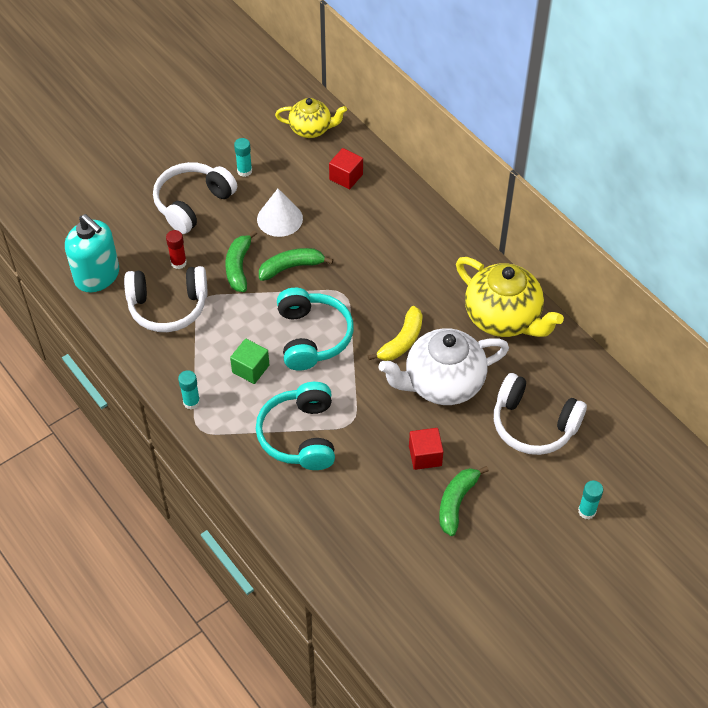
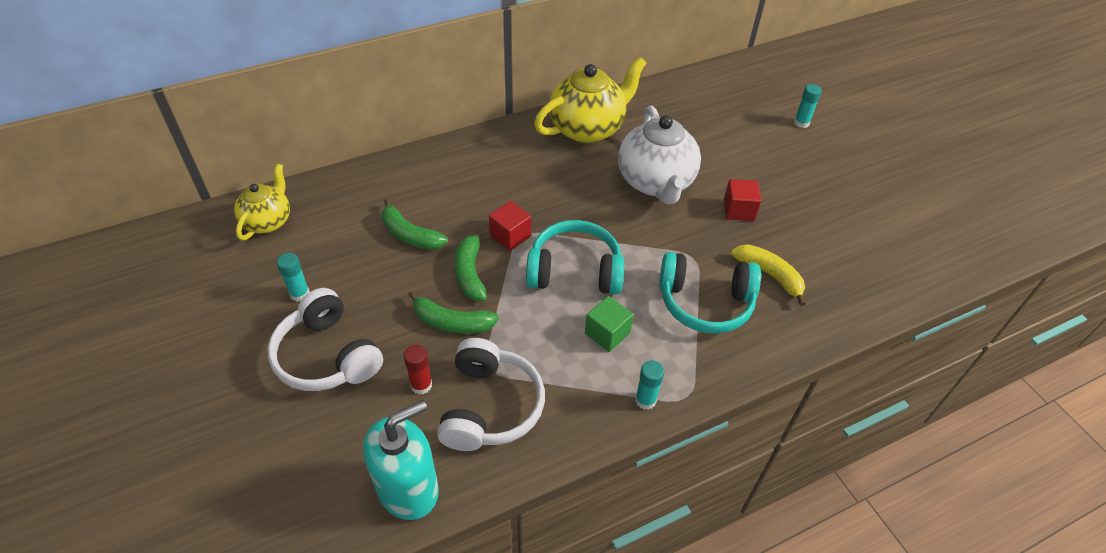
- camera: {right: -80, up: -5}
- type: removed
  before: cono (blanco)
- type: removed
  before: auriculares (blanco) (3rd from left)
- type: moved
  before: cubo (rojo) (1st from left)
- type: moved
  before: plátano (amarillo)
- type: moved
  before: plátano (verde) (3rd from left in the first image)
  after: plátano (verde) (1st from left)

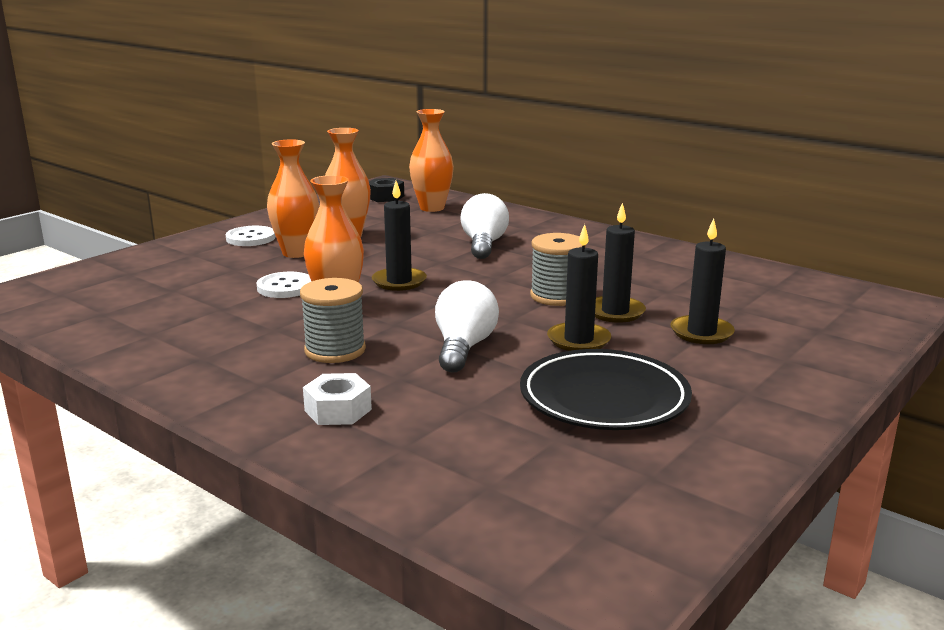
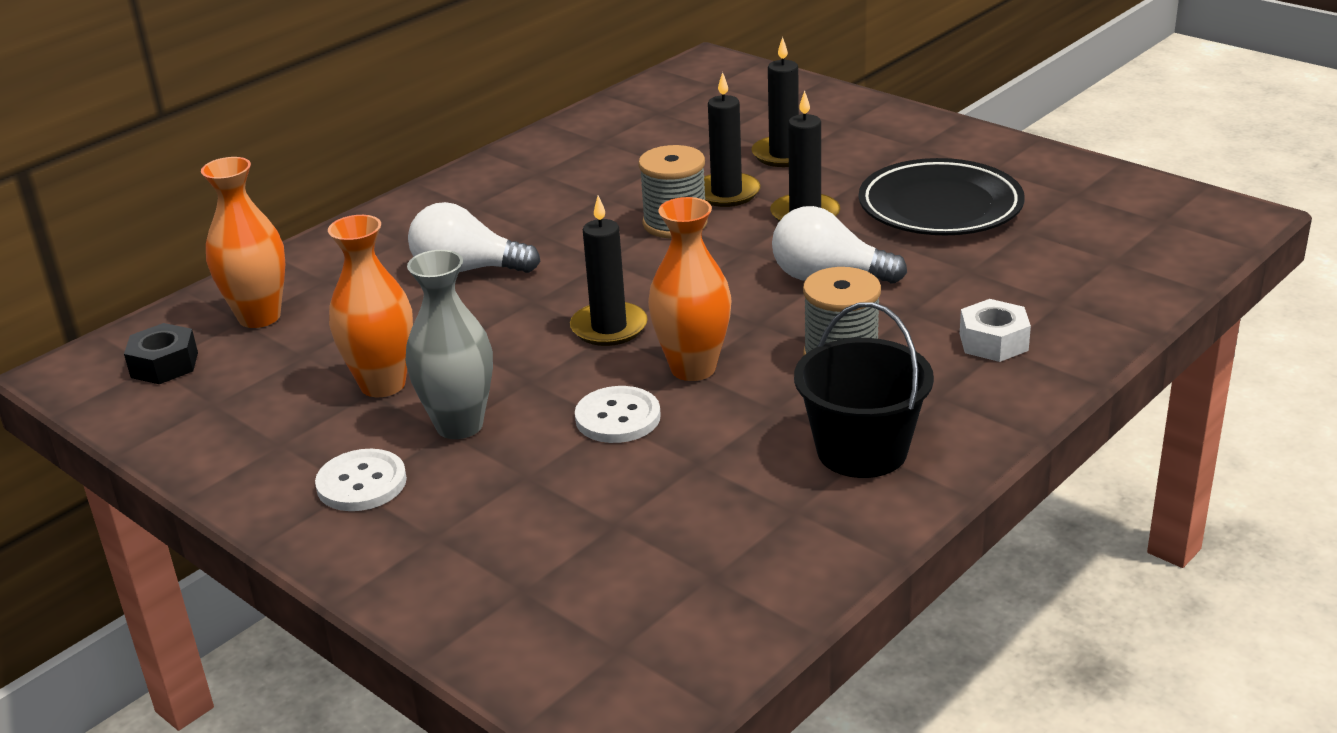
- camera: {right: -85, up: 10}
- type: added
  after: balde (negro)
- type: recoloured
  before: florero (naranja) (1st from left)
  after: florero (gris)

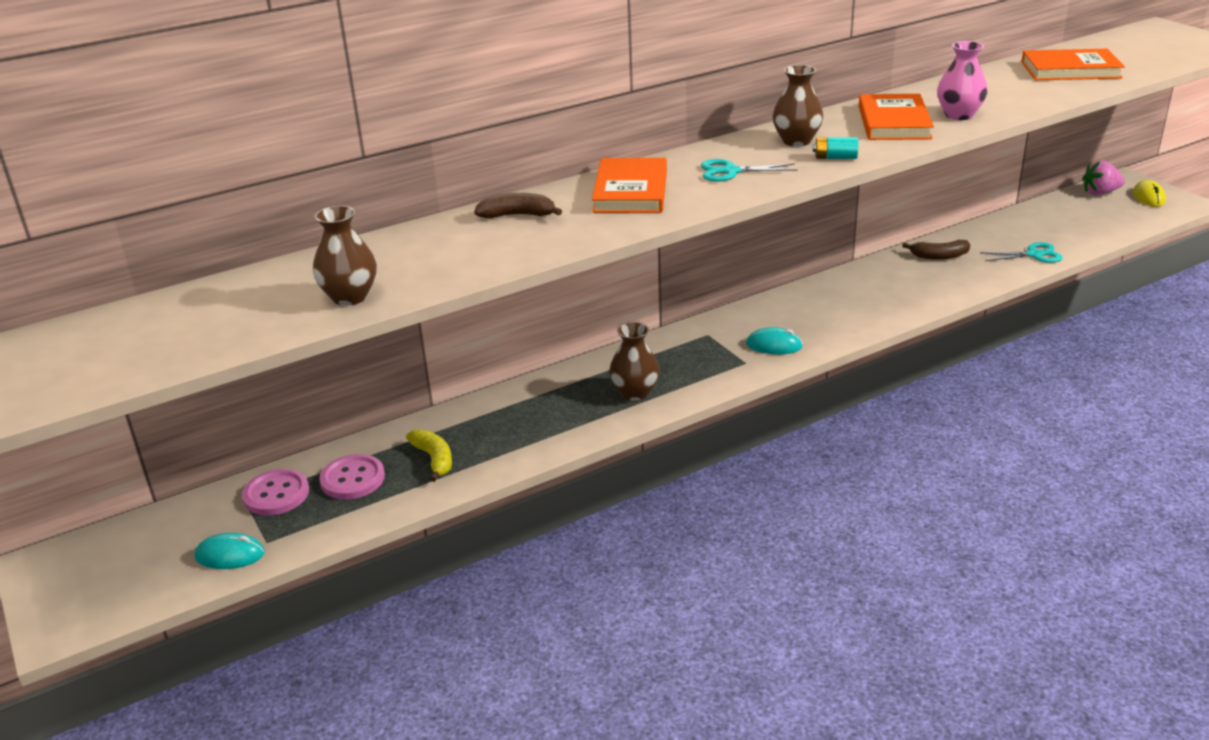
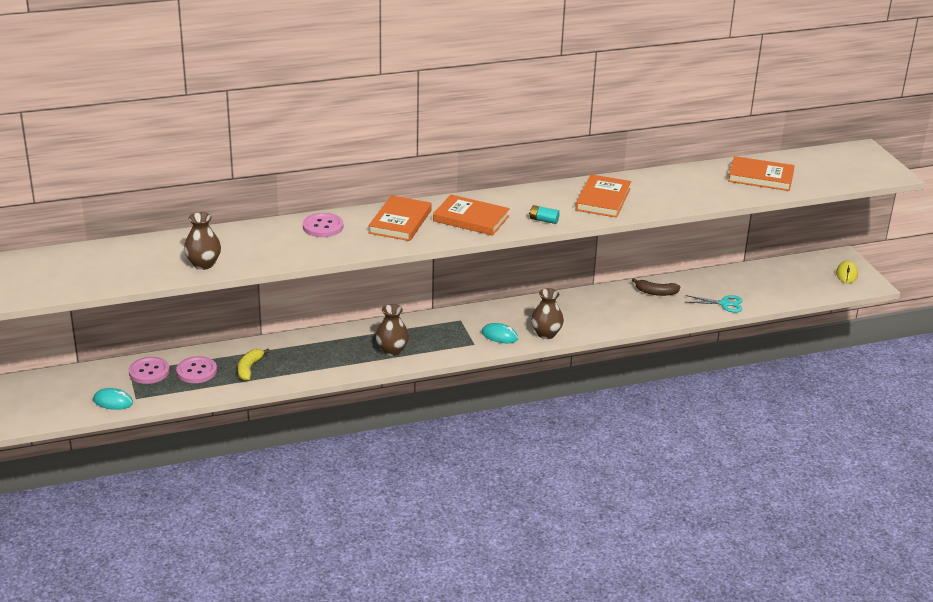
- camera: {right: 10, up: 0}
- type: removed
  before: florero (rosa)
- type: removed
  before: fresa (rosa)
- type: moved
  before: florero (marrón) (3rd from left)
- type: replaced
  before: plátano (marrón) (1st from left)
  after: botón (rosa) (3rd from left)
- type: replaced
  before: tijeras (turquesa) (1st from left)
  after: libro (naranja) (2nd from left)
- type: turned
  before: plátano (amarillo)
  turn: -150

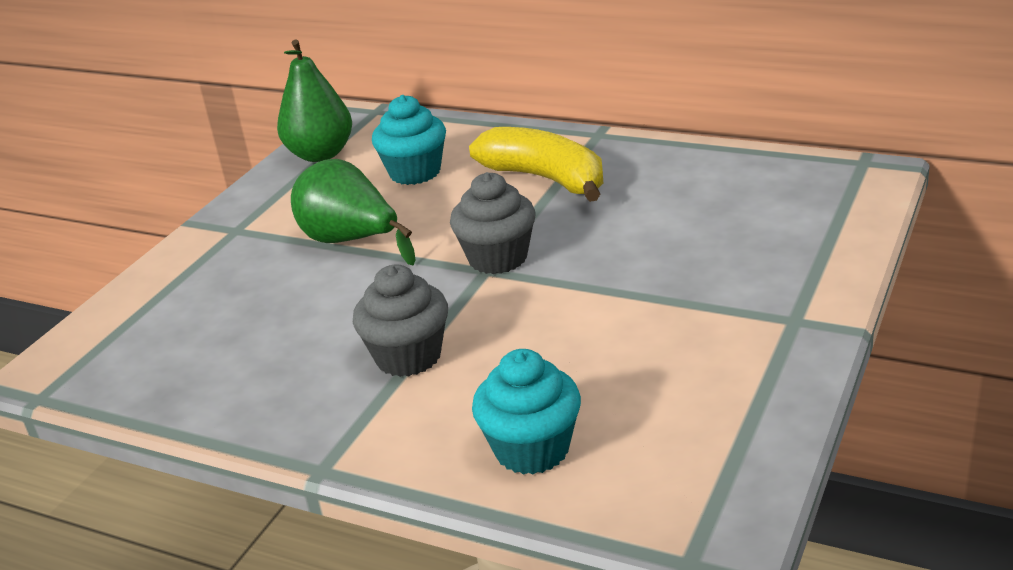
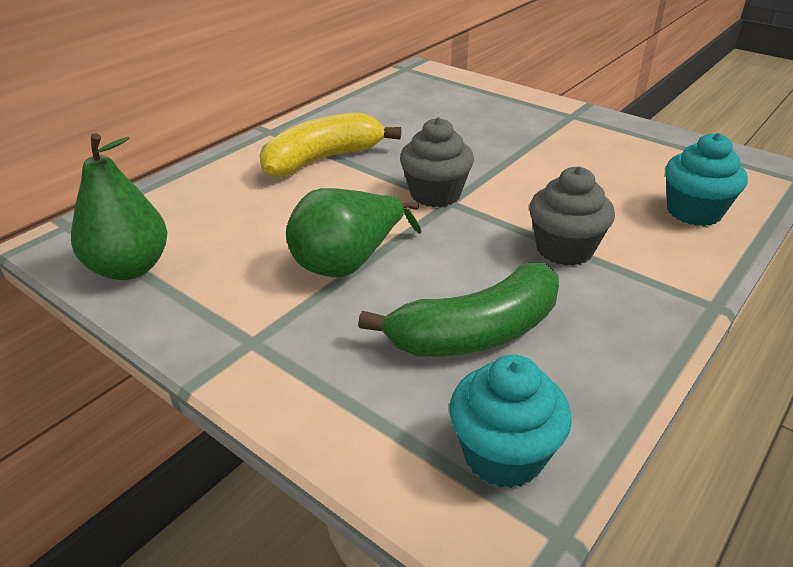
- camera: {right: -80, up: 5}
- type: added
  after: plátano (verde)
- type: moved
  before: magdalena (turquesa) (1st from left)

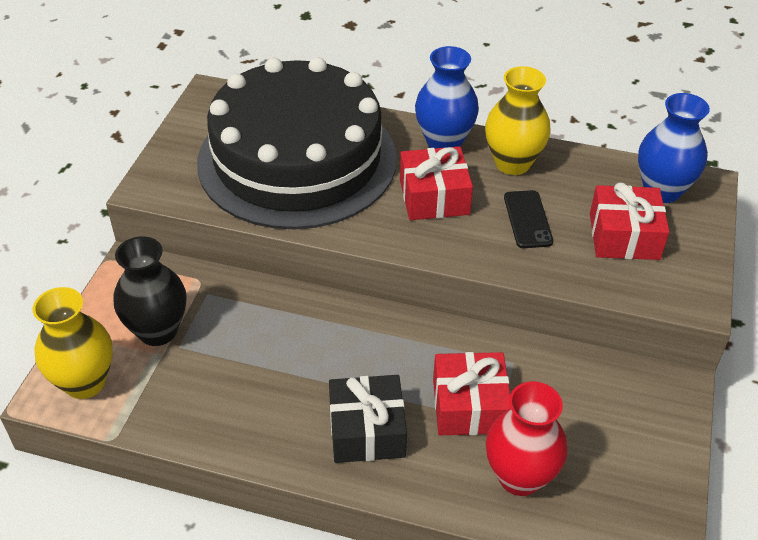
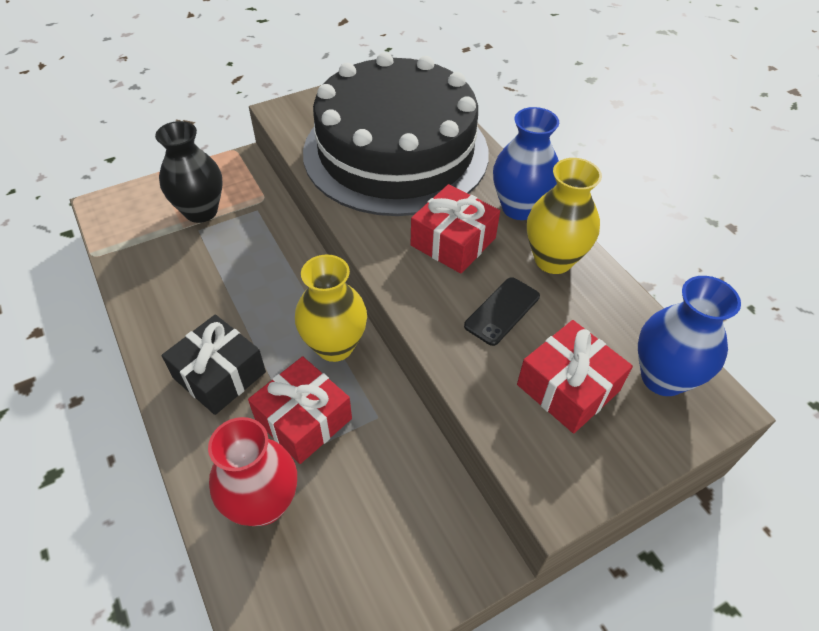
- camera: {right: 45, up: 5}
- type: moved
  before: florero (amarillo) (1st from left)

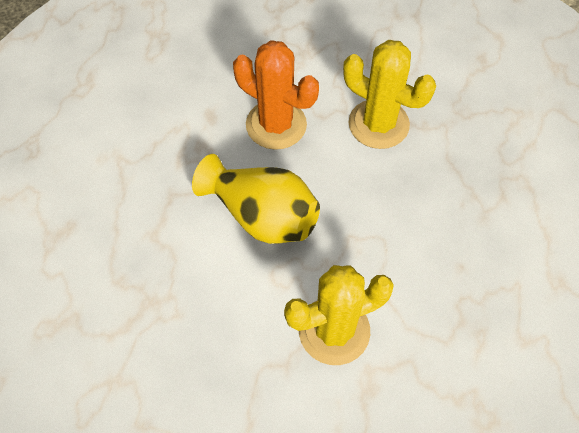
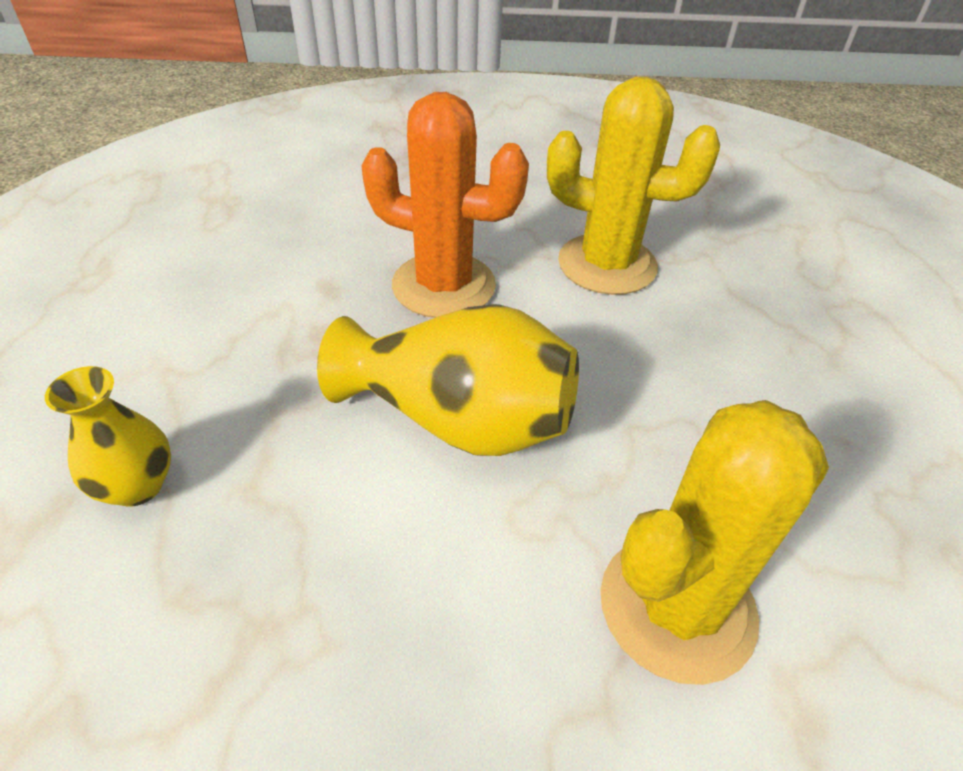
- camera: {right: -15, up: -15}
- type: added
  after: florero (amarillo) (1st from left)

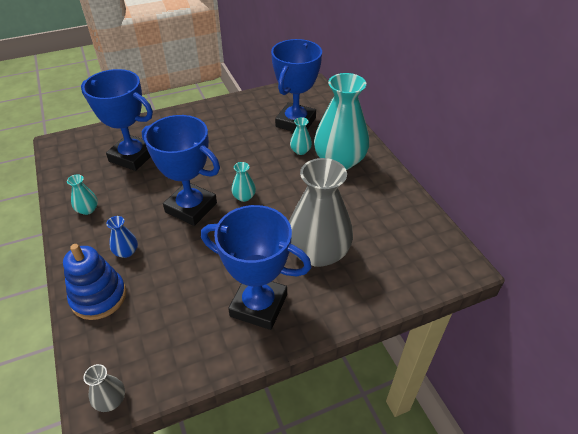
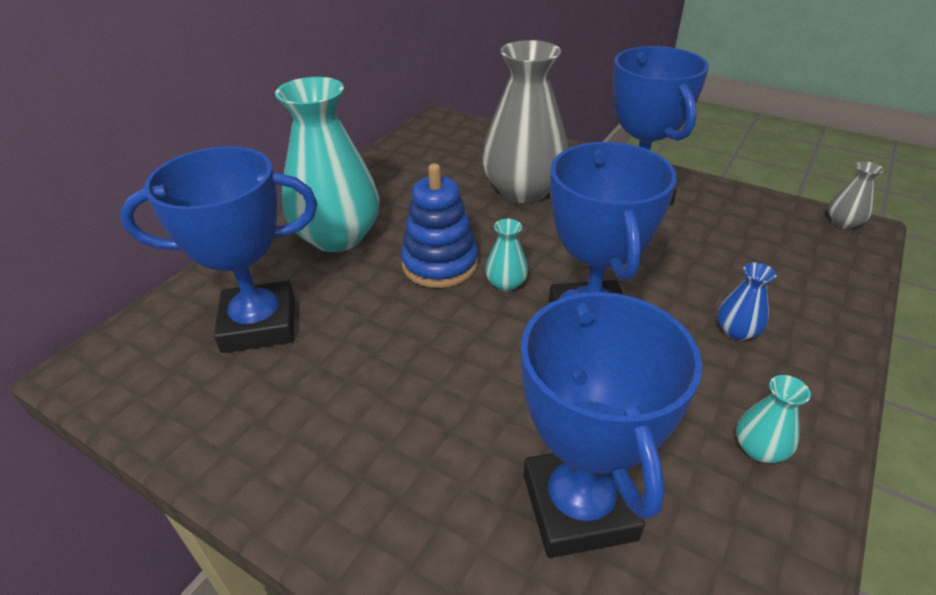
- camera: {right: -125, up: -5}
- type: removed
  before: florero (turquesa) (3rd from left)
- type: moved
  before: juguete apilable (azul)

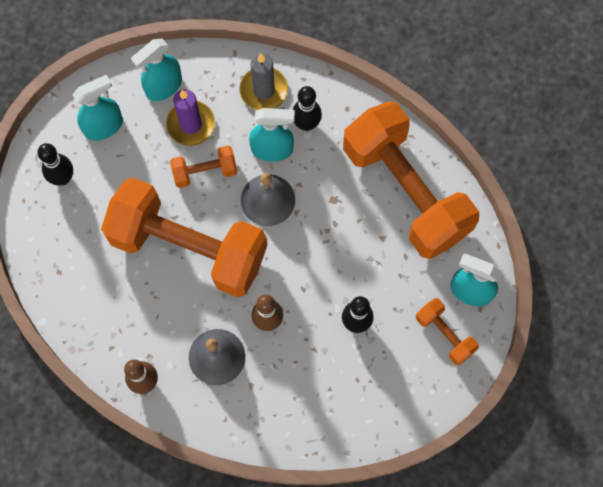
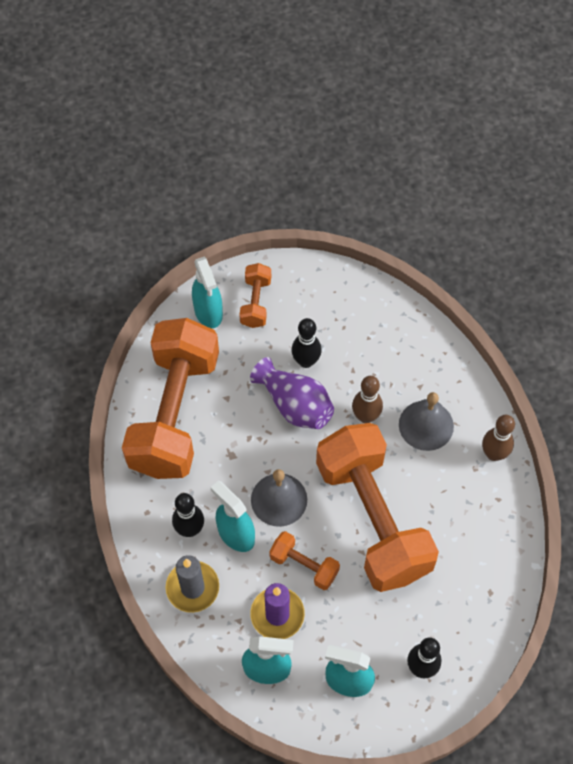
- camera: {right: -135, up: -10}
- type: added
  after: florero (morado)

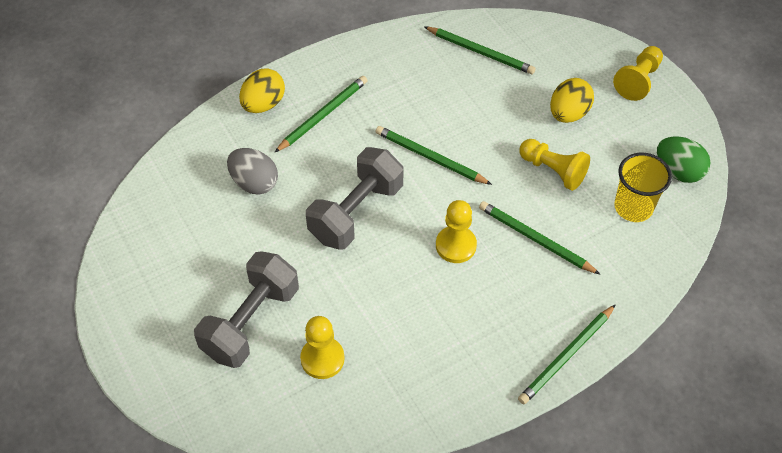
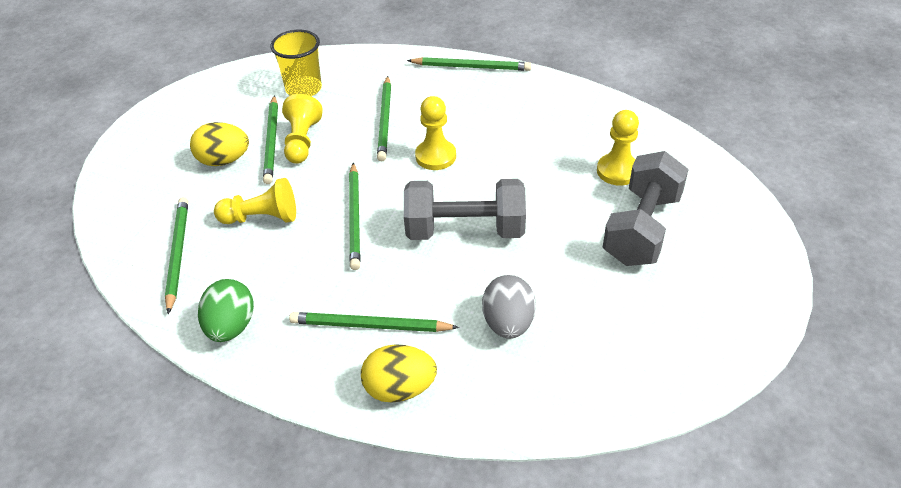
- camera: {right: -125, up: -10}
- type: added
  after: lápiz (verde) (2nd from left)
- type: moved
  before: peón (amarillo) (4th from left in the first image)
  after: peón (amarillo) (1st from left)
- type: moved
  before: huevo (verde)
- type: turned
  before: mancuerna (gris) (1st from left in the first image)
  turn: -60

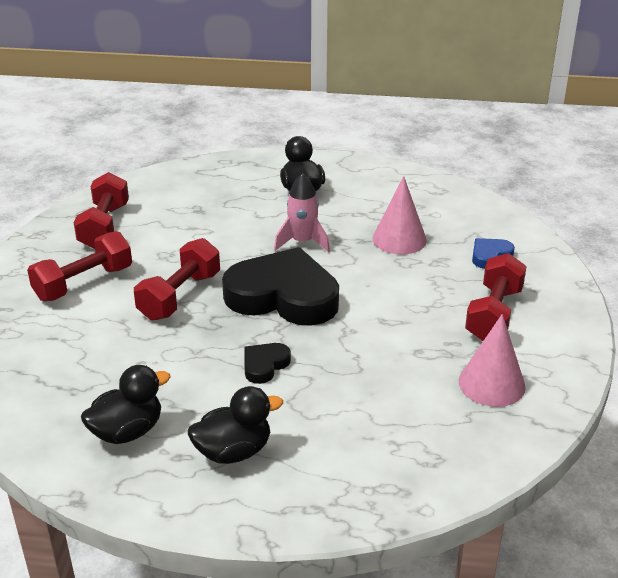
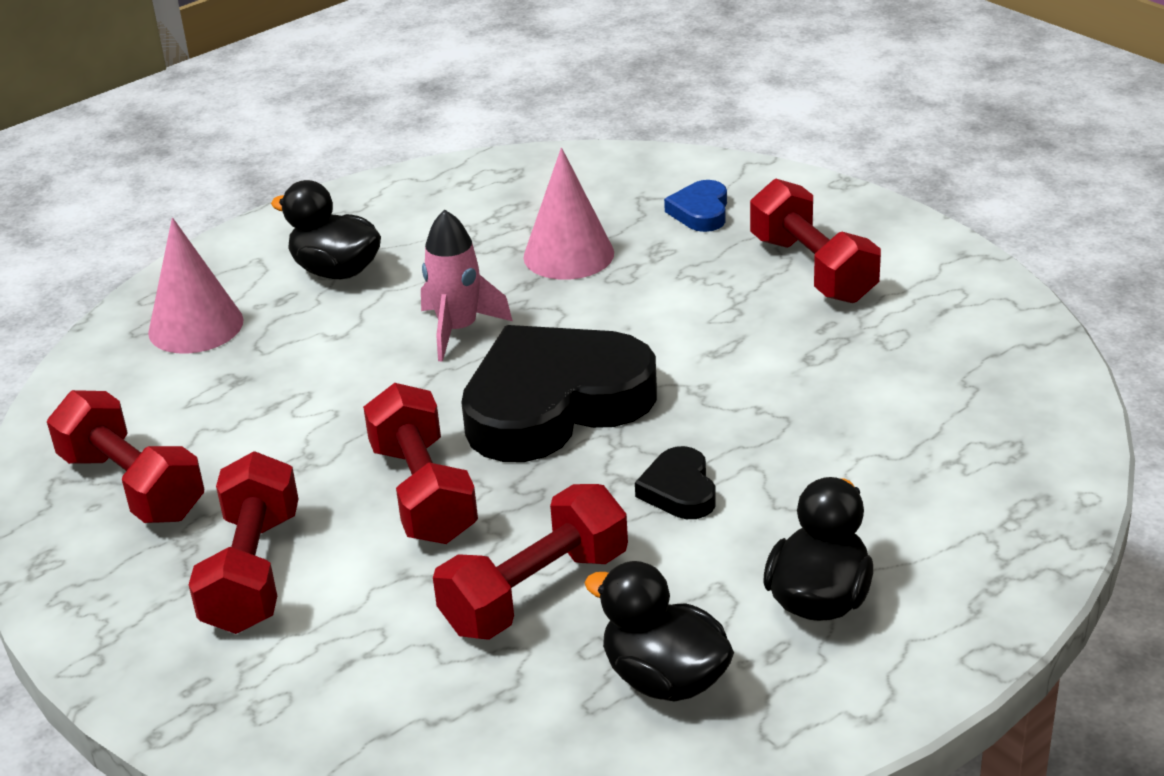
- camera: {right: -45, up: 0}
- type: added
  after: mancuerna (rojo) (4th from left)
- type: moved
  before: cono (rosa) (2nd from left in the first image)
  after: cono (rosa) (1st from left)
- type: turned
  before: pato (negro) (1st from left in the first image)
  turn: -60

